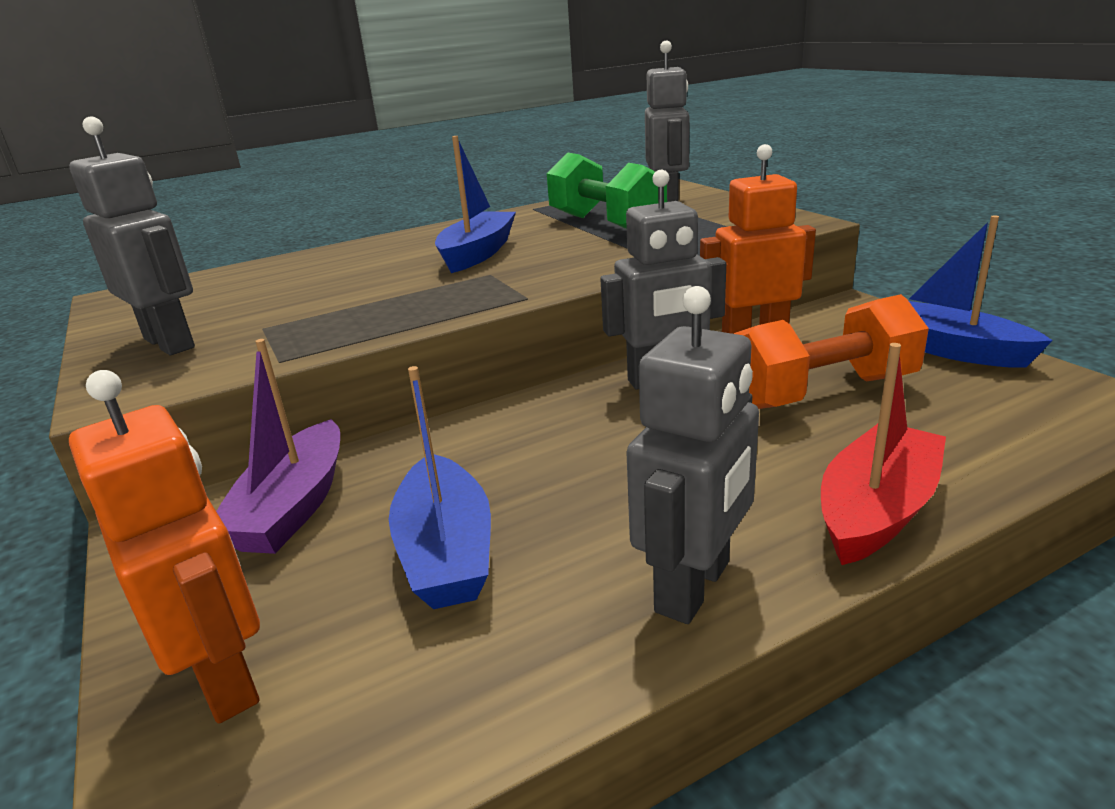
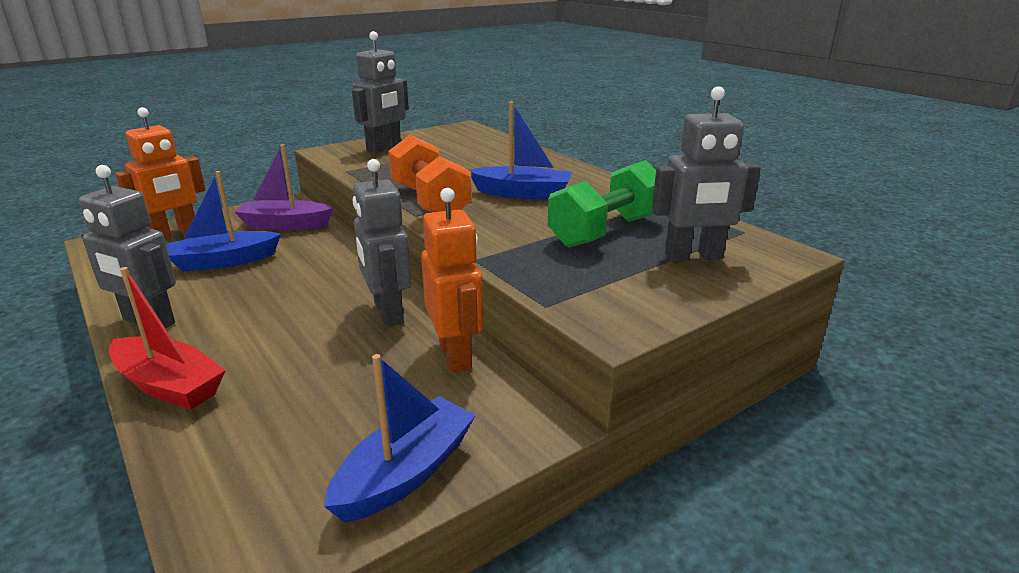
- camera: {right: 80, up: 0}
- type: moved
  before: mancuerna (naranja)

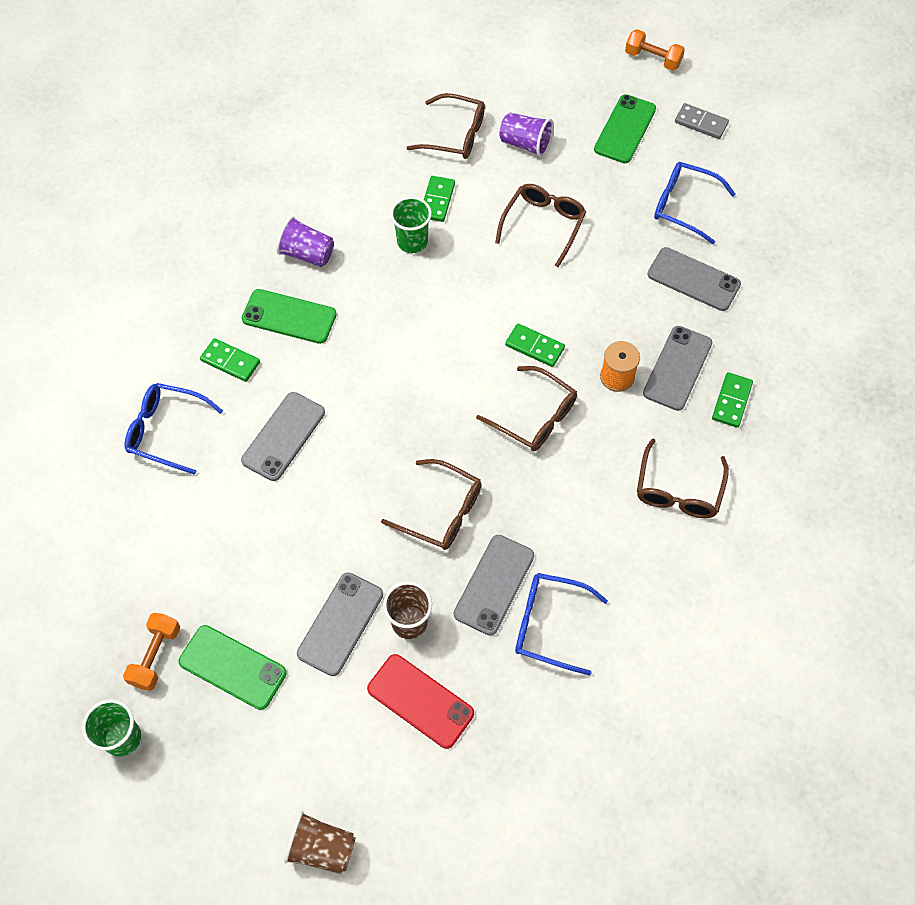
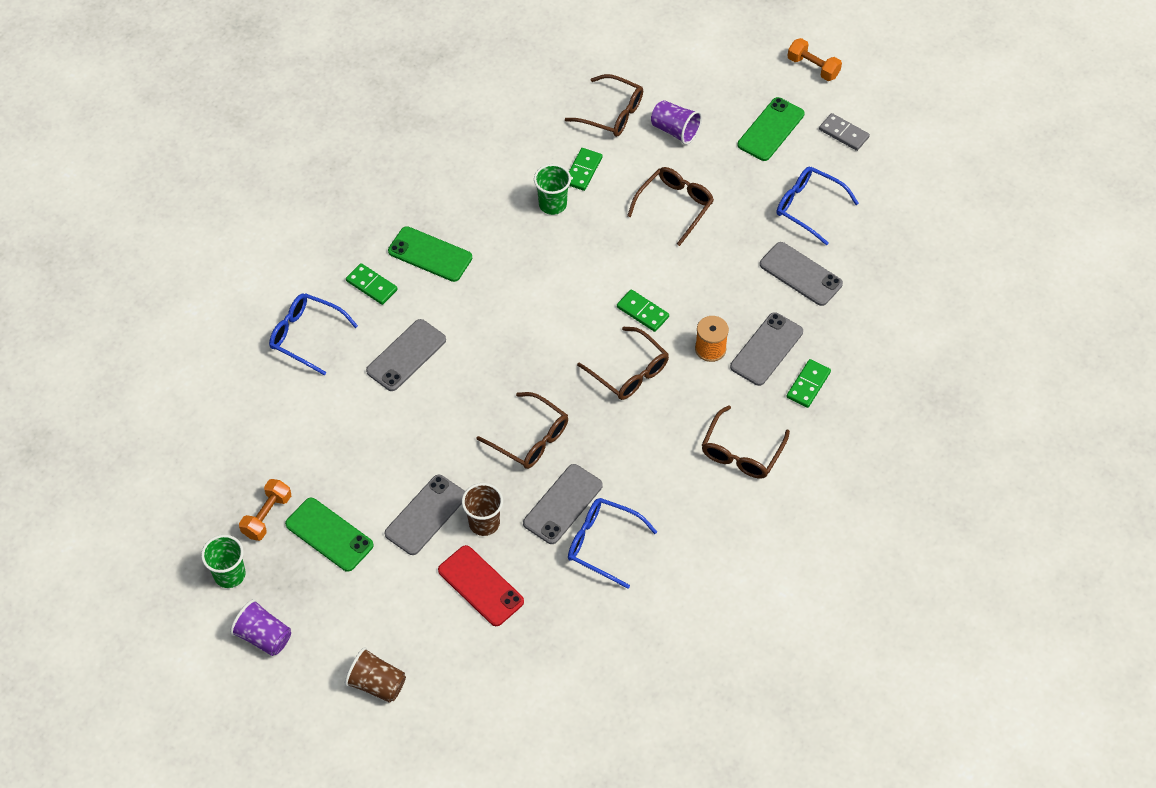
- camera: {right: 10, up: -5}
- type: moved
  before: vaso (morado) (1st from left)

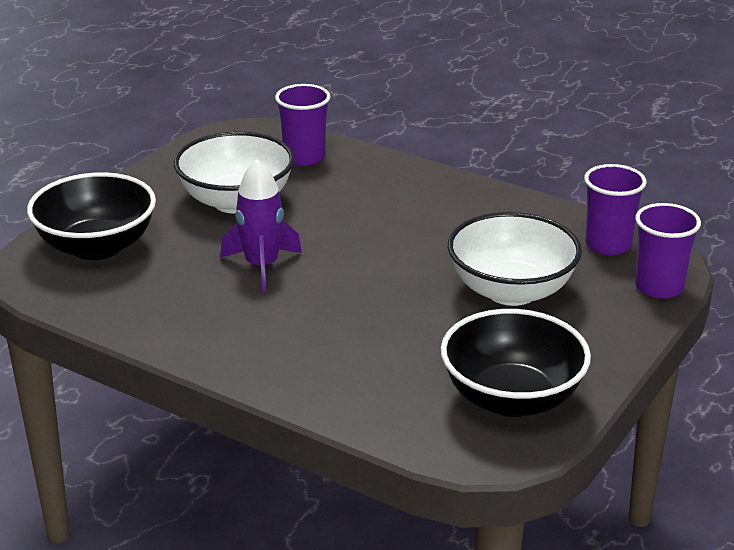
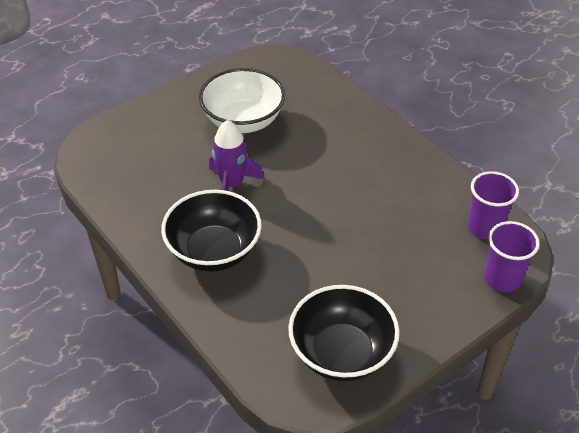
- camera: {right: 20, up: 15}
- type: removed
  before: vaso (morado) (1st from left)
- type: removed
  before: cuenco (blanco) (2nd from left)
- type: moved
  before: cuenco (negro) (1st from left)

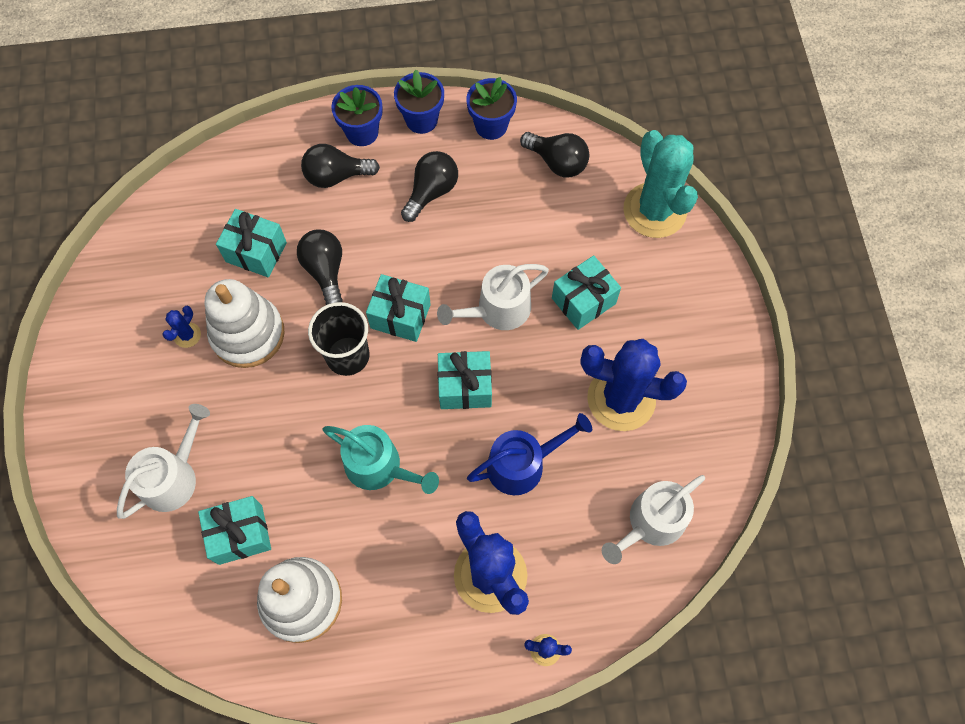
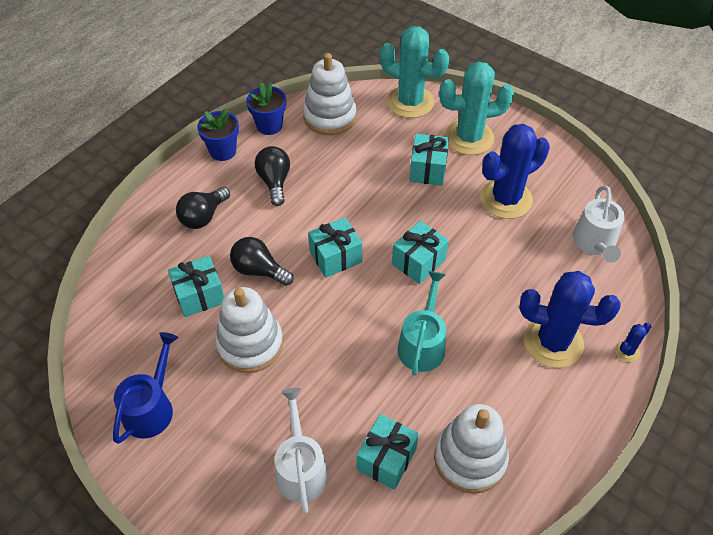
- camera: {right: -45, up: -15}
- type: removed
  before: cactus (azul) (1st from left)
- type: removed
  before: vaso (negro)
- type: removed
  before: maceta (azul) (1st from left)
- type: removed
  before: regadera (blanco) (2nd from left)
- type: added
  after: cactus (turquesa) (2nd from left)
- type: moved
  before: regadera (azul)
- type: replaced
  before: bombilla (negro) (4th from left)
  after: juguete apilable (blanco) (2nd from left)
- type: turned
  before: regadera (turquesa)
  turn: -60

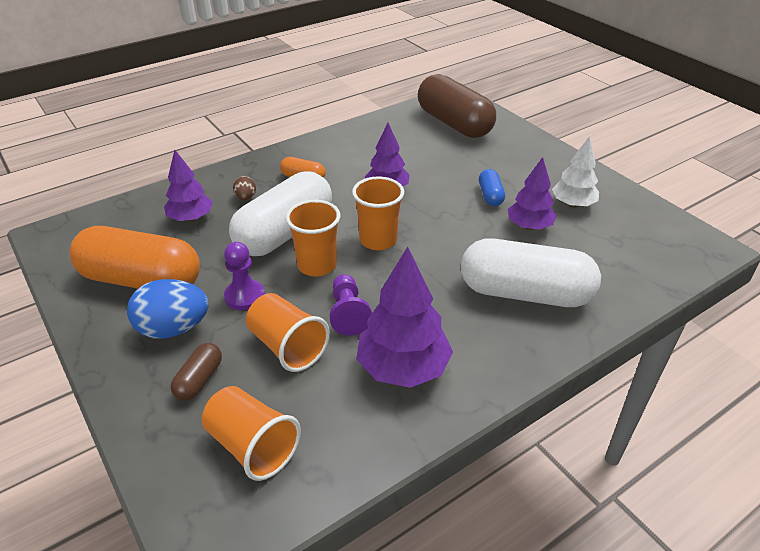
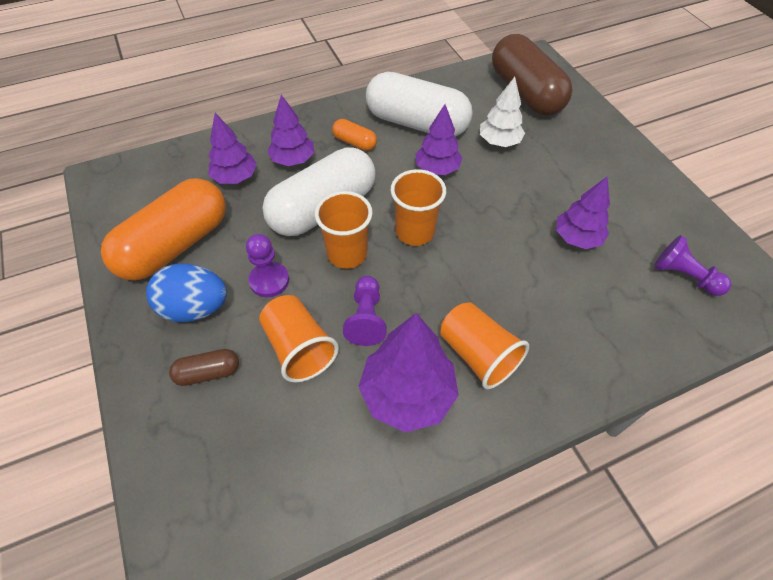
- camera: {right: 10, up: 15}
- type: removed
  before: cápsula (azul)
- type: added
  after: peón (morado) (3rd from left)
- type: moved
  before: vaso (naranja) (1st from left in the first image)
  after: vaso (naranja) (4th from left)
- type: moved
  before: cápsula (blanco) (2nd from left)
- type: moved
  before: árbol (blanco)
- type: replaced
  before: huevo (marrón)
  after: árbol (morado) (2nd from left)
- type: turned
  before: cápsula (naranja) (1st from left)
  turn: -75
- type: turned
  before: cápsula (marrón) (1st from left)
  turn: 45

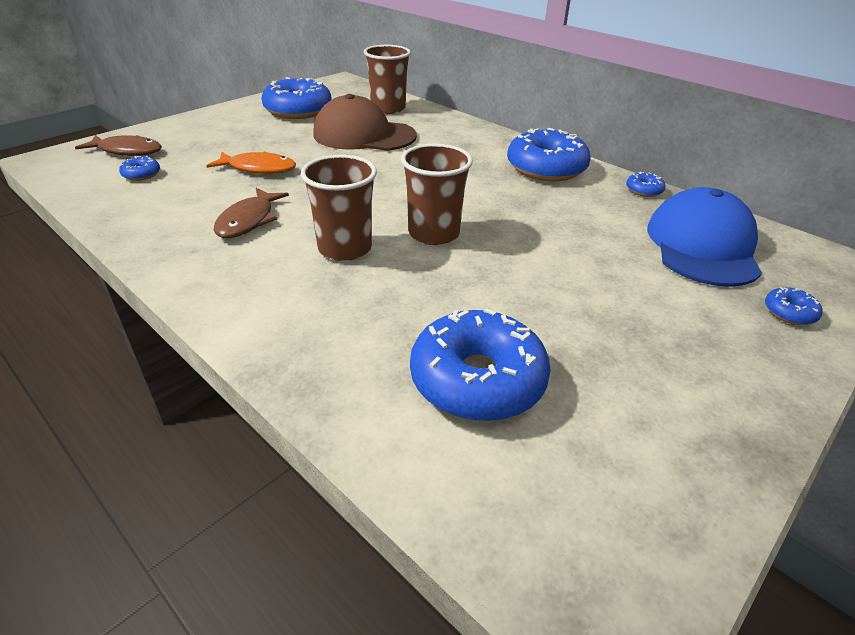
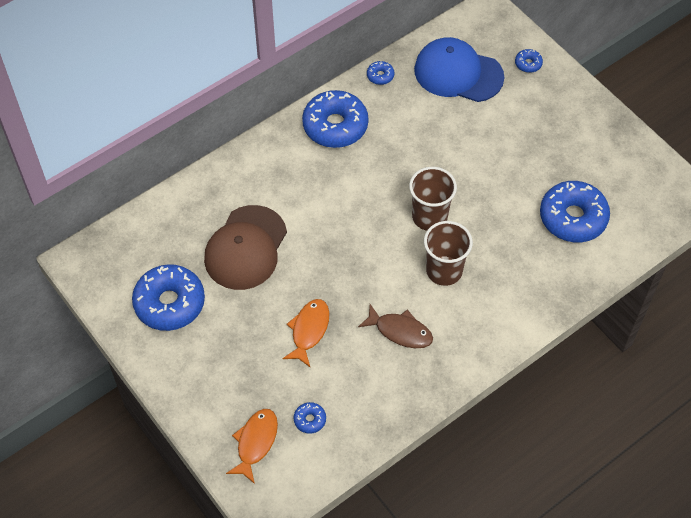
- camera: {right: -80, up: 20}
- type: removed
  before: vaso (marrón) (2nd from left)
- type: recoloured
  before: pez (marrón) (1st from left)
  after: pez (naranja) (1st from left)

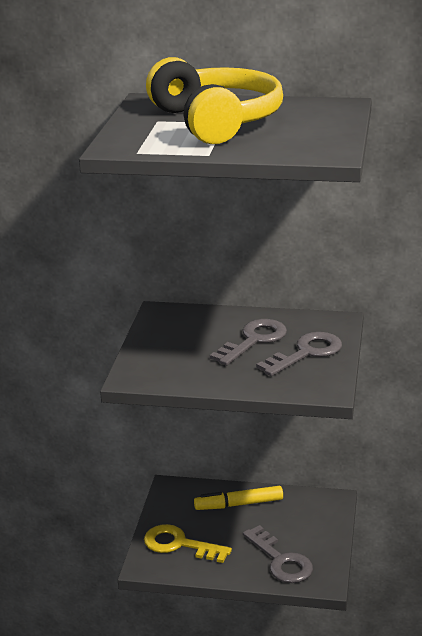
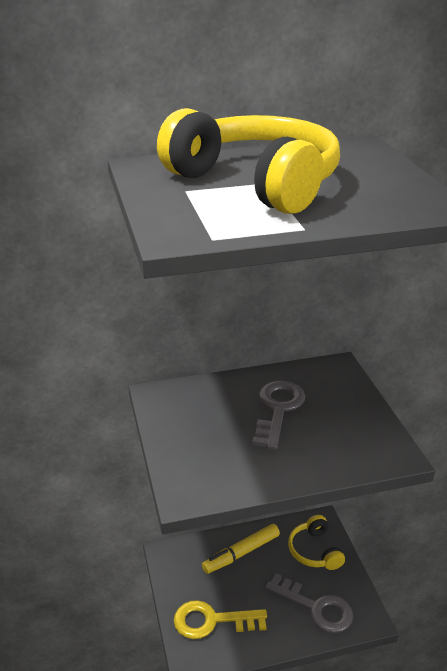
- camera: {right: -25, up: 5}
- type: removed
  before: llave (gris) (3rd from left)
- type: added
  after: auriculares (amarillo) (2nd from left)

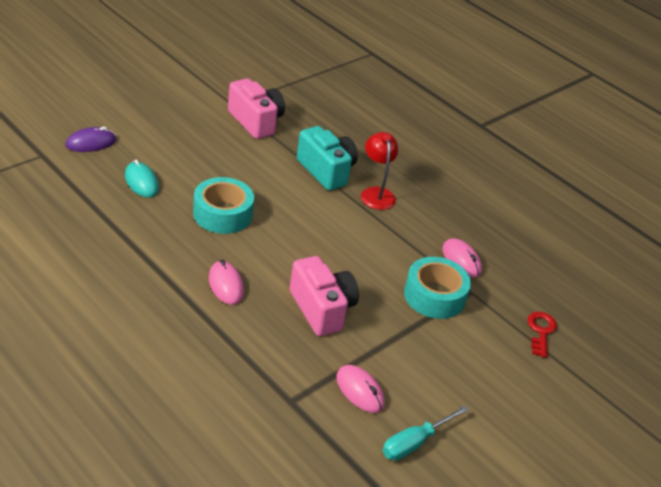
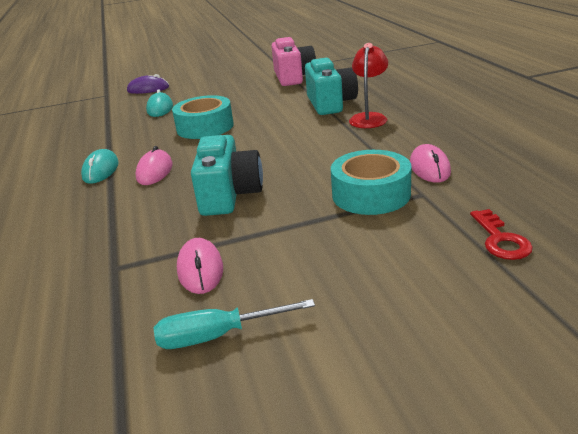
- camera: {right: 35, up: -10}
- type: added
  after: ratón (turquesa) (1st from left)
- type: recoloured
  before: cámara (rosa) (2nd from left)
  after: cámara (turquesa) (1st from left)
- type: turned
  before: llave (rojo)
  turn: 135

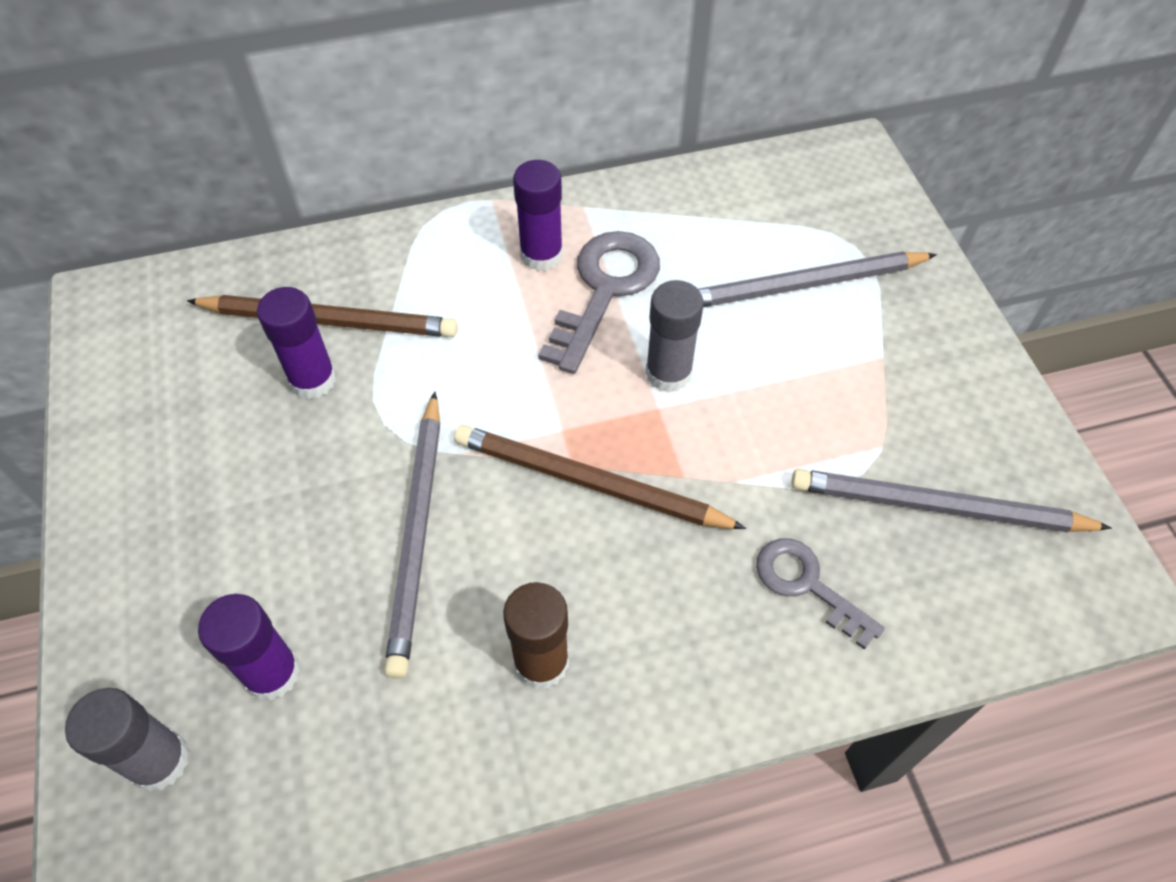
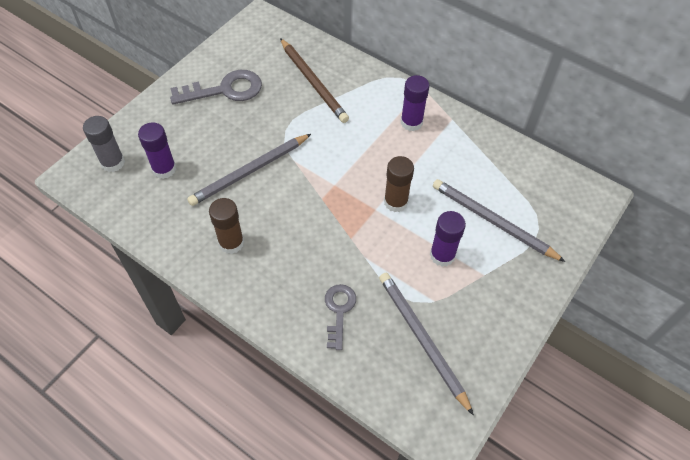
- camera: {right: 50, up: 0}
- type: removed
  before: lápiz (marrón) (2nd from left)
- type: moved
  before: barra de pegamento (morado) (2nd from left in the first image)
  after: barra de pegamento (morado) (3rd from left)
- type: moved
  before: llave (gris) (1st from left)
- type: recoloured
  before: barra de pegamento (gris) (2nd from left)
  after: barra de pegamento (marrón) (2nd from left)

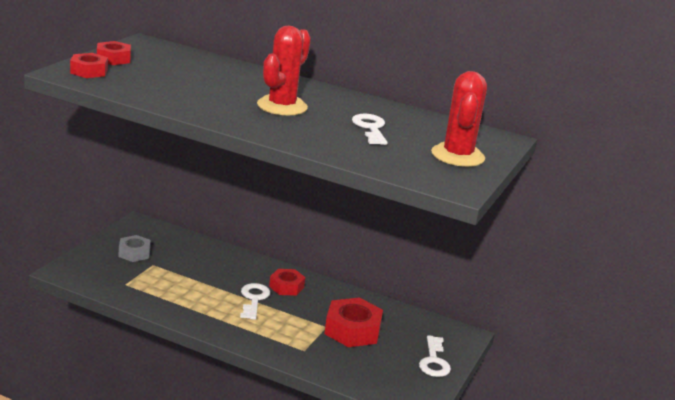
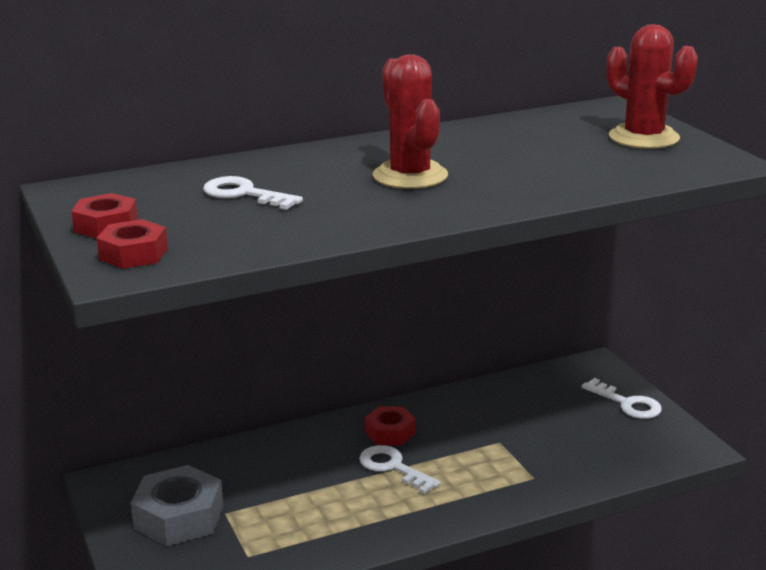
- camera: {right: -45, up: 0}
- type: removed
  before: tuerca (rojo) (4th from left)
- type: moved
  before: llave (blanco) (2nd from left in the first image)
  after: llave (blanco) (1st from left)
- type: resized
  before: tuerca (gris)
  scale: 1.63

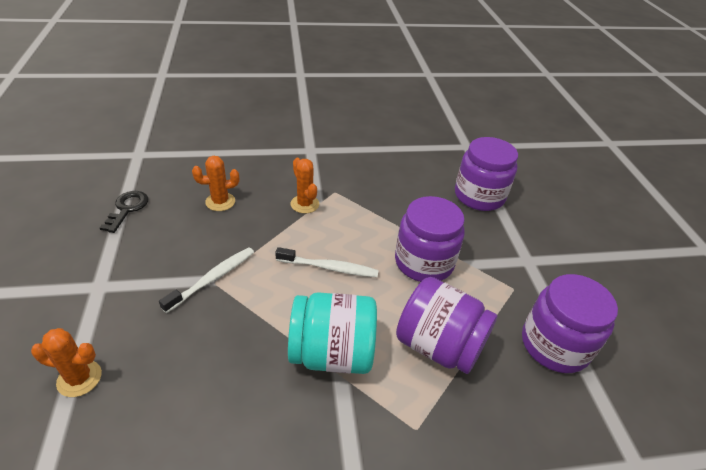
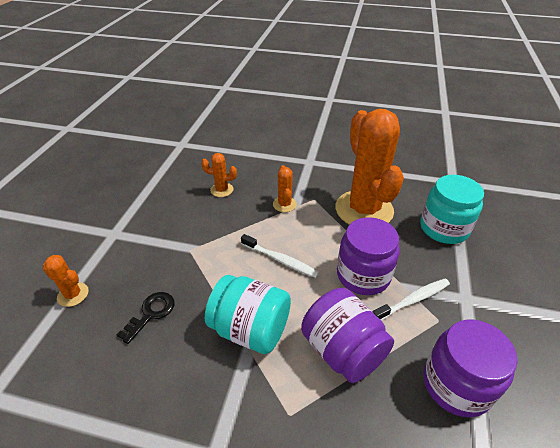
- camera: {right: 25, up: 0}
- type: added
  after: cactus (naranja) (4th from left)
- type: moved
  before: llave (negro)
- type: moved
  before: cepillo de dientes (blanco) (1st from left in the first image)
  after: cepillo de dientes (blanco) (2nd from left)
- type: recoloured
  before: tarro (morado) (3rd from left)
  after: tarro (turquesa) (2nd from left)

